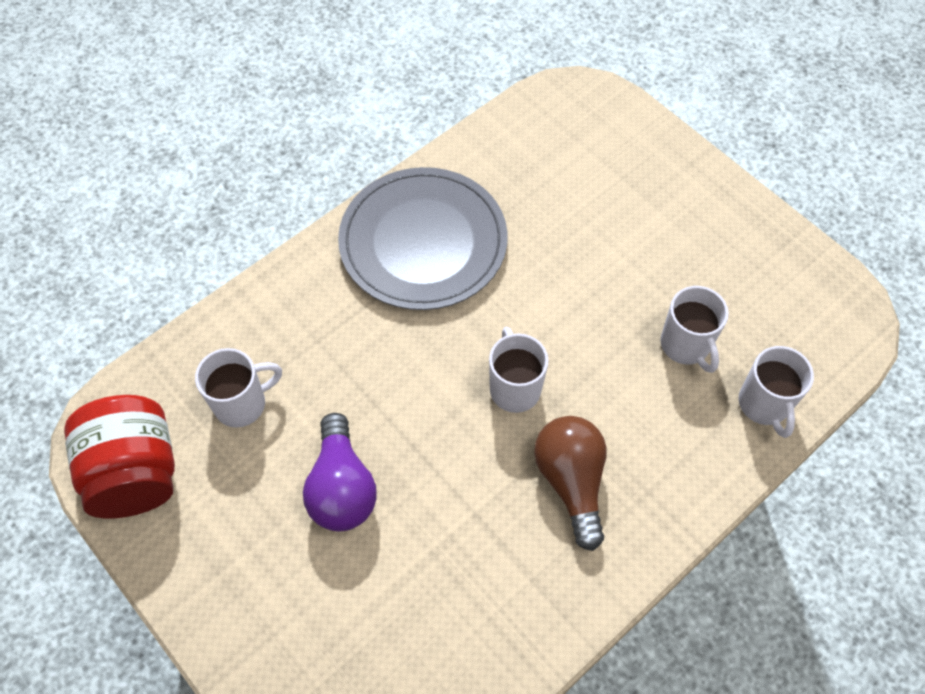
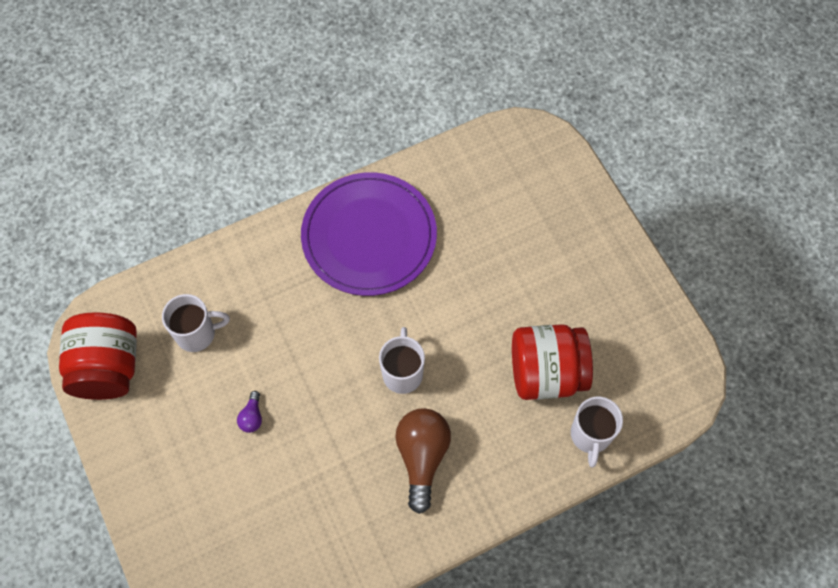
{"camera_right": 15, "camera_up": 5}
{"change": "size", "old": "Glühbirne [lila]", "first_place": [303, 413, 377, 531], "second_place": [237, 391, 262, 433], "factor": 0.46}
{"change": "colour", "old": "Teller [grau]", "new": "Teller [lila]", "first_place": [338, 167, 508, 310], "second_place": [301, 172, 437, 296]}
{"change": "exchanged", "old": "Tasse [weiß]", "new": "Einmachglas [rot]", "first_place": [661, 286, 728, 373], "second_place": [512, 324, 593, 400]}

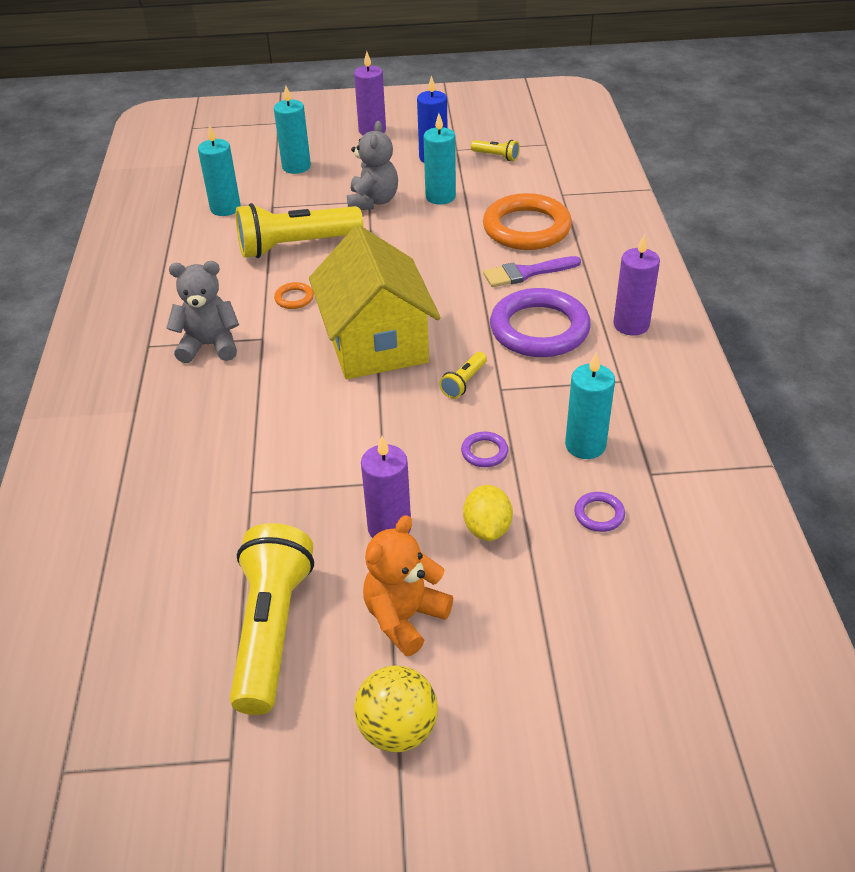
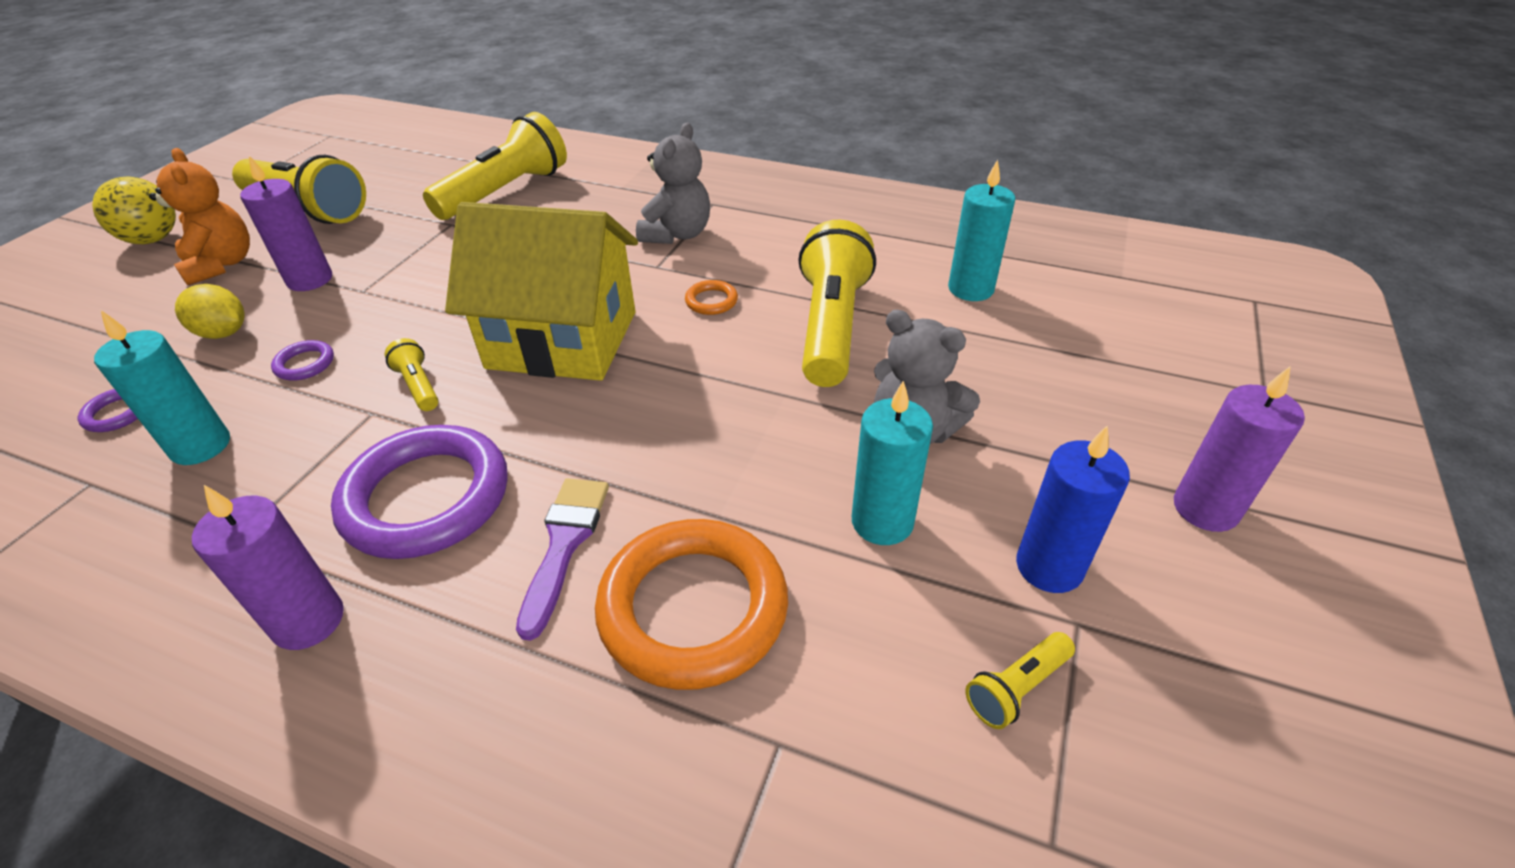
{"camera_right": 115, "camera_up": 0}
{"change": "appeared", "new": "Taschenlampe [gelb]", "second_place": [423, 112, 567, 220]}
{"change": "missing", "old": "Kerze [türkis]", "first_place": [274, 86, 311, 174]}

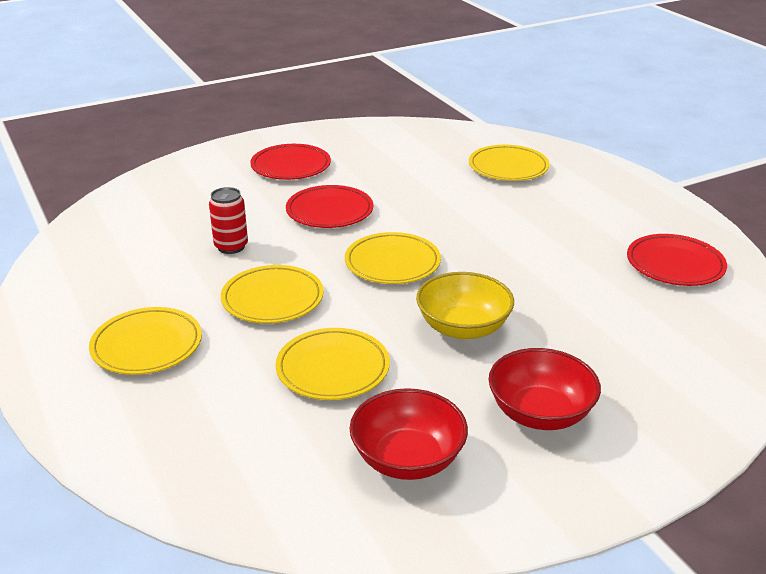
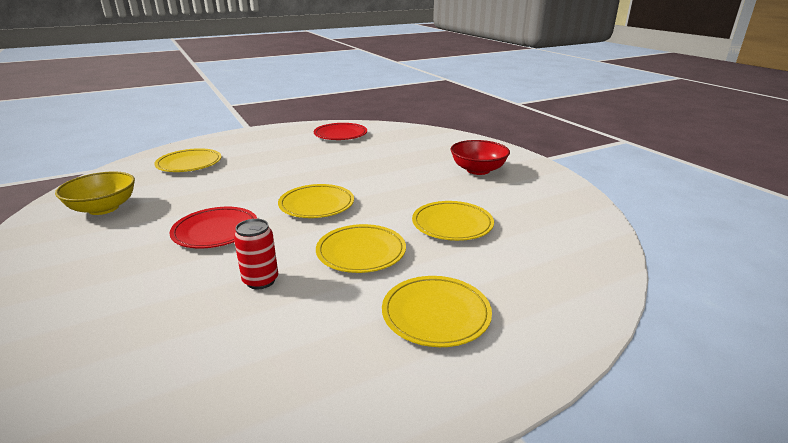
{"camera_right": -90, "camera_up": -5}
{"change": "relocated", "old": "Schüssel [gelb]", "first_place": [416, 272, 514, 339], "second_place": [55, 171, 135, 215]}
{"change": "missing", "old": "Teller [rot]", "first_place": [250, 144, 331, 180]}
{"change": "missing", "old": "Schüssel [rot]", "first_place": [350, 388, 468, 480]}

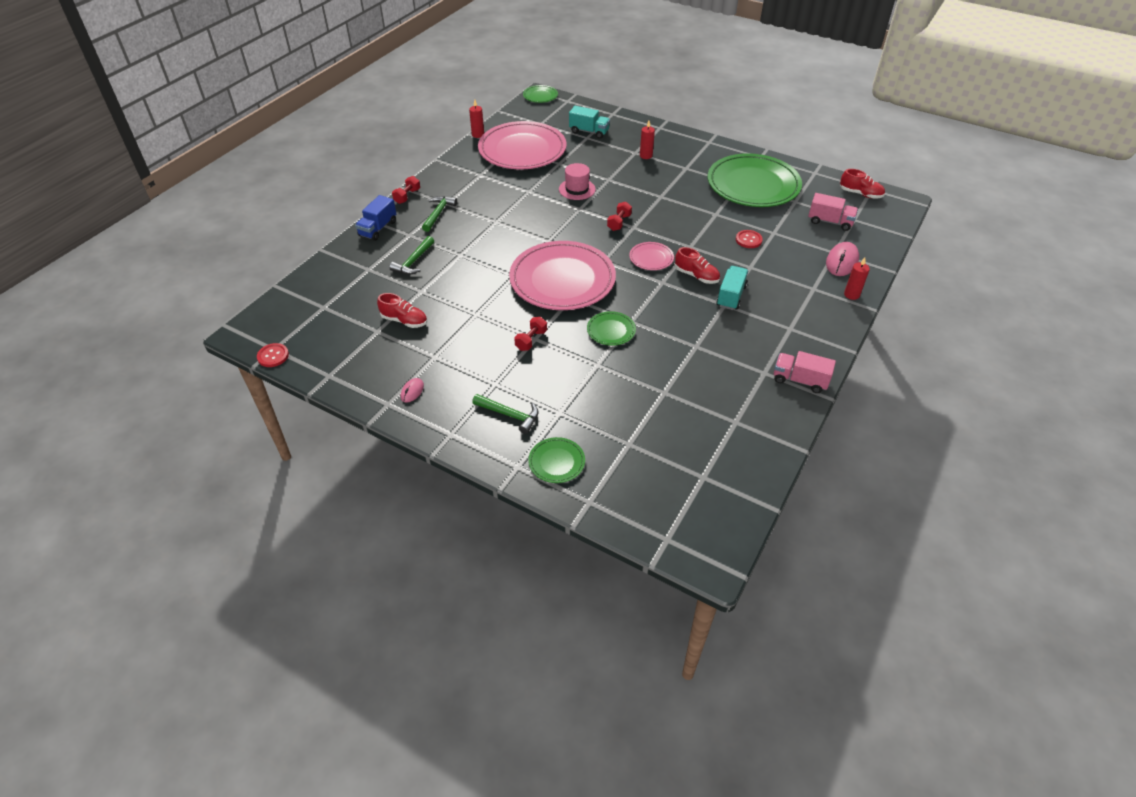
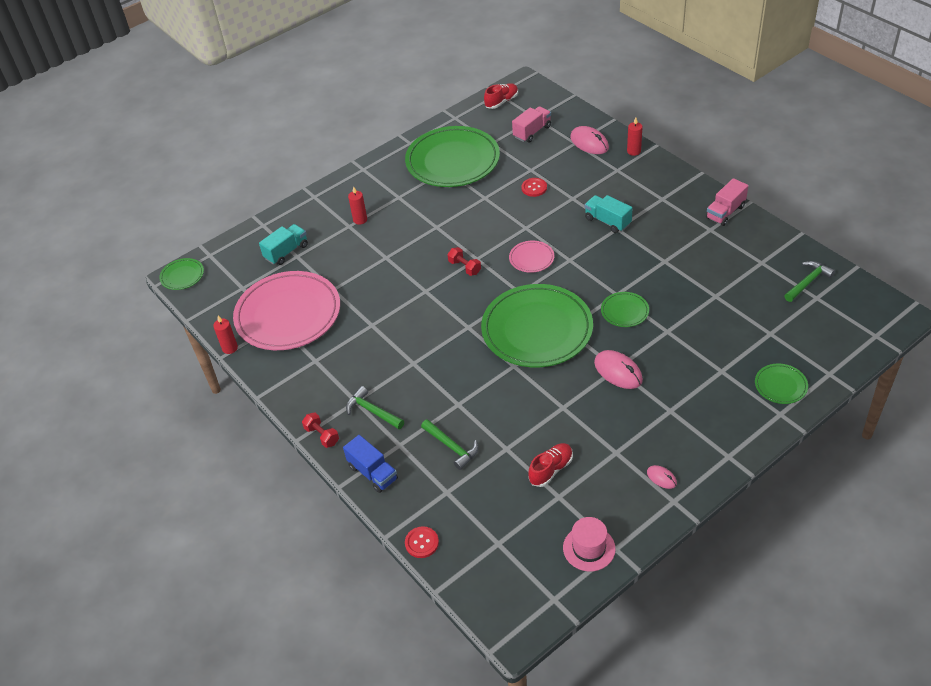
{"camera_right": -65, "camera_up": 0}
{"change": "relocated", "old": "Knopf [rot]", "first_place": [257, 343, 289, 367], "second_place": [405, 526, 439, 558]}
{"change": "colour", "old": "Teller [rosa]", "new": "Teller [grün]", "first_place": [509, 241, 616, 310], "second_place": [481, 284, 593, 367]}
{"change": "relocated", "old": "Hut [rosa]", "first_place": [559, 163, 596, 200], "second_place": [563, 517, 616, 571]}
{"change": "exchanged", "old": "Hantel [rot]", "new": "Computermaus [rosa]", "first_place": [514, 317, 547, 351], "second_place": [594, 350, 643, 389]}
{"change": "relocated", "old": "Hammer [grün]", "first_place": [472, 394, 539, 434], "second_place": [784, 261, 835, 302]}
{"change": "missing", "old": "Schuh [rot]", "first_place": [675, 247, 720, 284]}

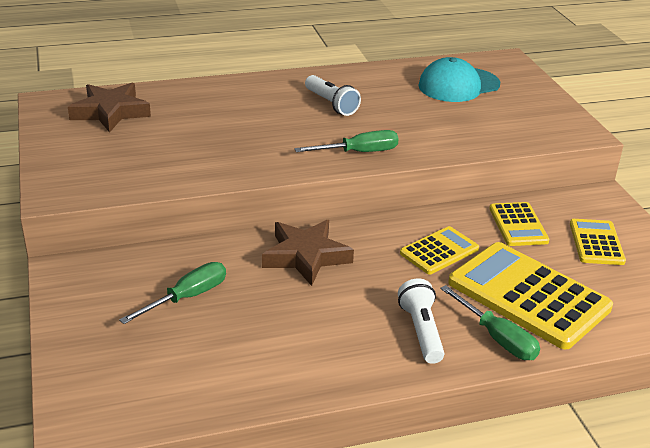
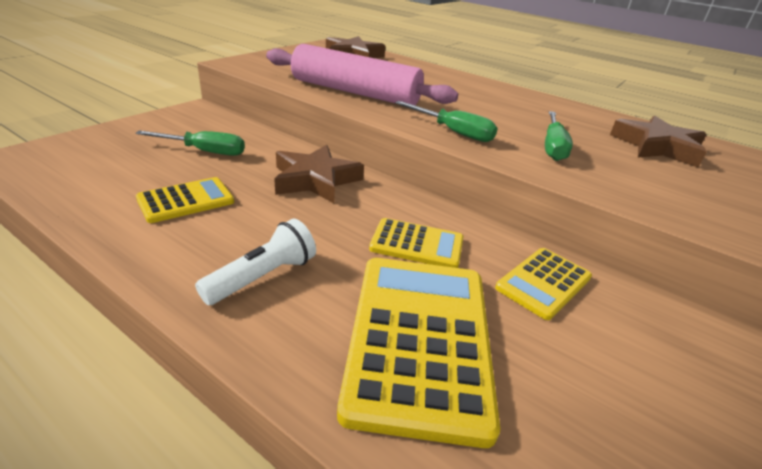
{"camera_right": 50, "camera_up": 0}
{"change": "relocated", "old": "Taschenrechner [gelb]", "first_place": [570, 219, 626, 265], "second_place": [136, 177, 234, 223]}
{"change": "appeared", "new": "Nudelholz [rosa]", "second_place": [266, 44, 458, 105]}
{"change": "relocated", "old": "Schraubenzieher [grün]", "first_place": [440, 285, 540, 360], "second_place": [545, 111, 573, 161]}
{"change": "exchanged", "old": "Kappe [türkis]", "new": "Stern [braun]", "first_place": [418, 57, 500, 102], "second_place": [610, 116, 707, 167]}
{"change": "missing", "old": "Taschenlampe [weiß]", "first_place": [305, 75, 361, 116]}

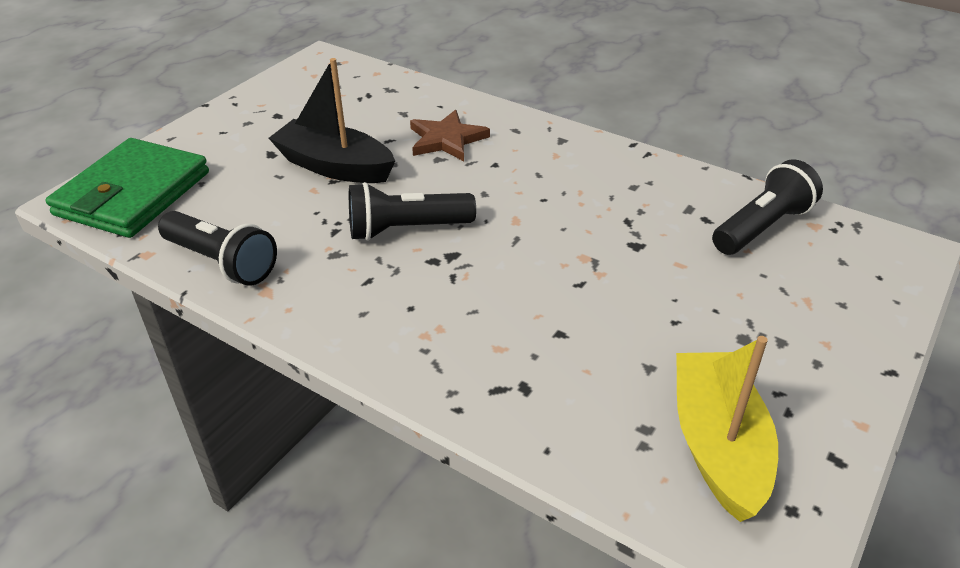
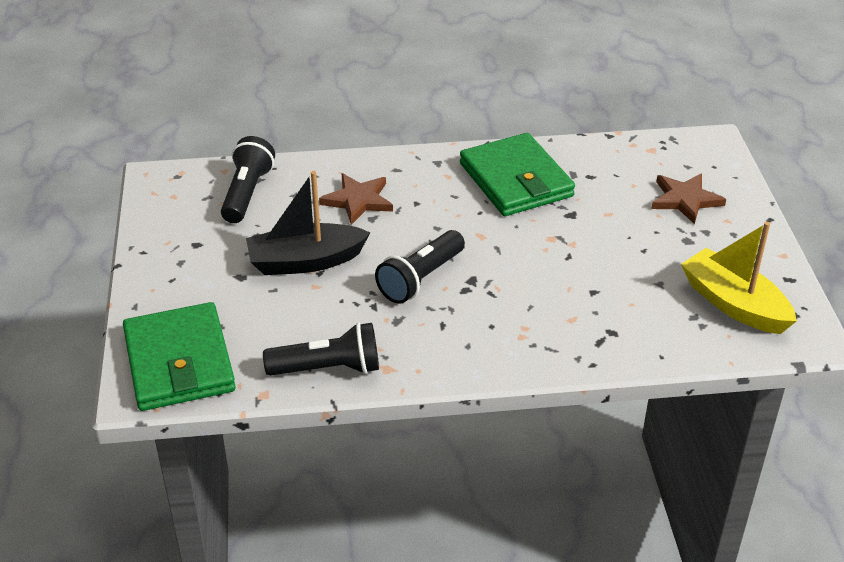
{"camera_right": -40, "camera_up": 0}
{"change": "relocated", "old": "Taschenlampe [schwarz]", "first_place": [712, 159, 823, 255], "second_place": [221, 136, 275, 223]}
{"change": "appeared", "new": "Geldbörse [grün]", "second_place": [460, 133, 575, 216]}
{"change": "appeared", "new": "Stern [braun]", "second_place": [651, 174, 726, 225]}

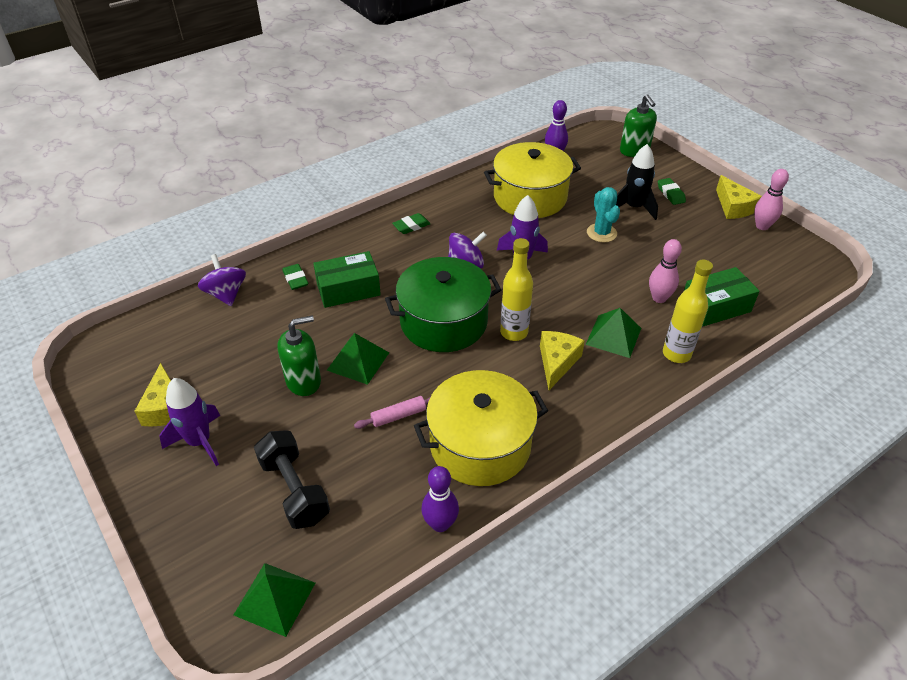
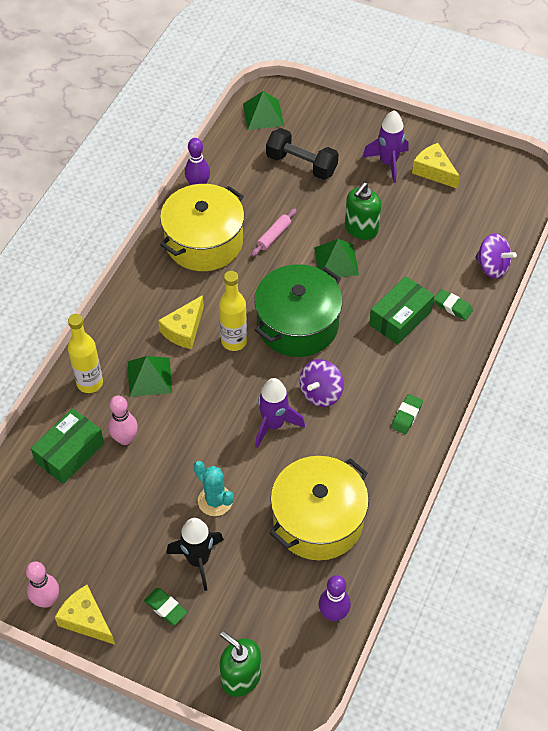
{"camera_right": 150, "camera_up": 10}
{"change": "spun", "old": "Käse [gelb]", "first_place": [540, 331, 585, 390], "second_place": [158, 295, 204, 349], "degrees": 45}

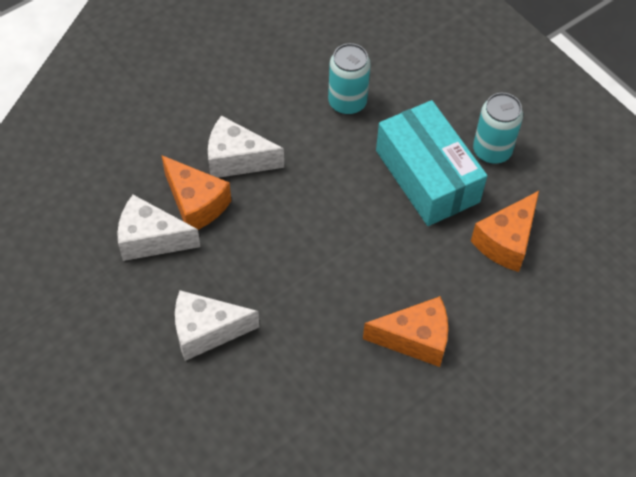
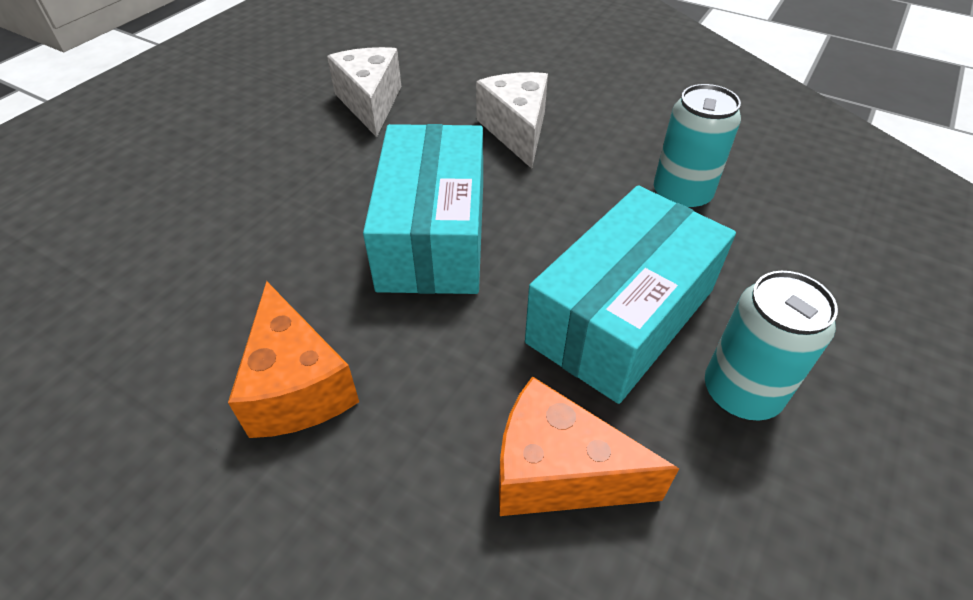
{"camera_right": 70, "camera_up": -10}
{"change": "appeared", "new": "Schachtel [türkis]", "second_place": [363, 124, 483, 294]}
{"change": "missing", "old": "Käse [orange]", "first_place": [161, 155, 231, 230]}
{"change": "missing", "old": "Käse [weiß]", "first_place": [175, 290, 259, 361]}

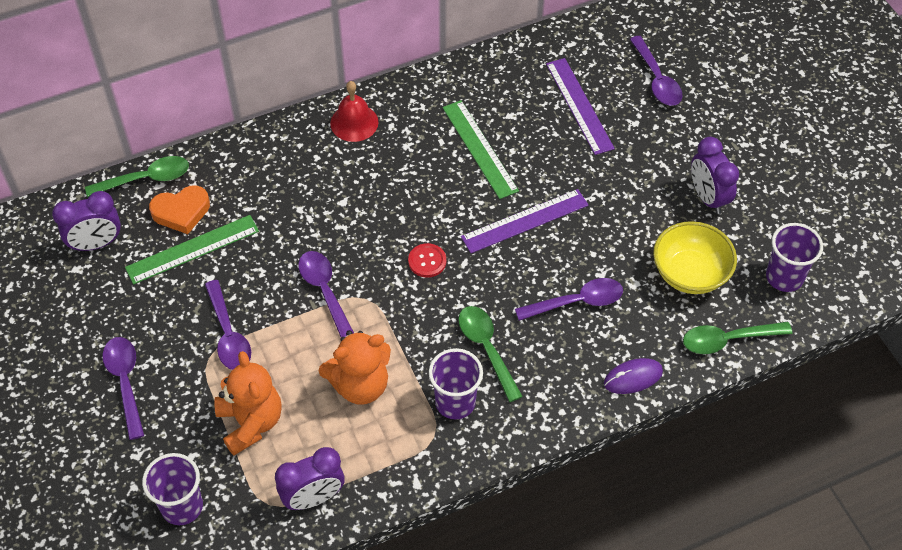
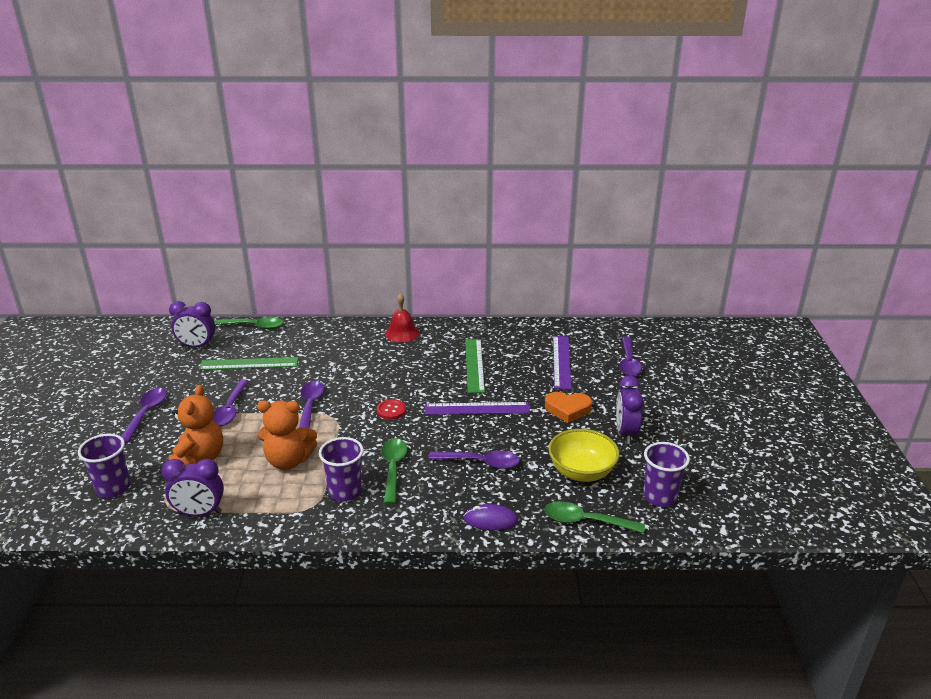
{"camera_right": 25, "camera_up": -25}
{"change": "relocated", "old": "Herz [orange]", "first_place": [149, 185, 210, 234], "second_place": [545, 392, 592, 423]}

